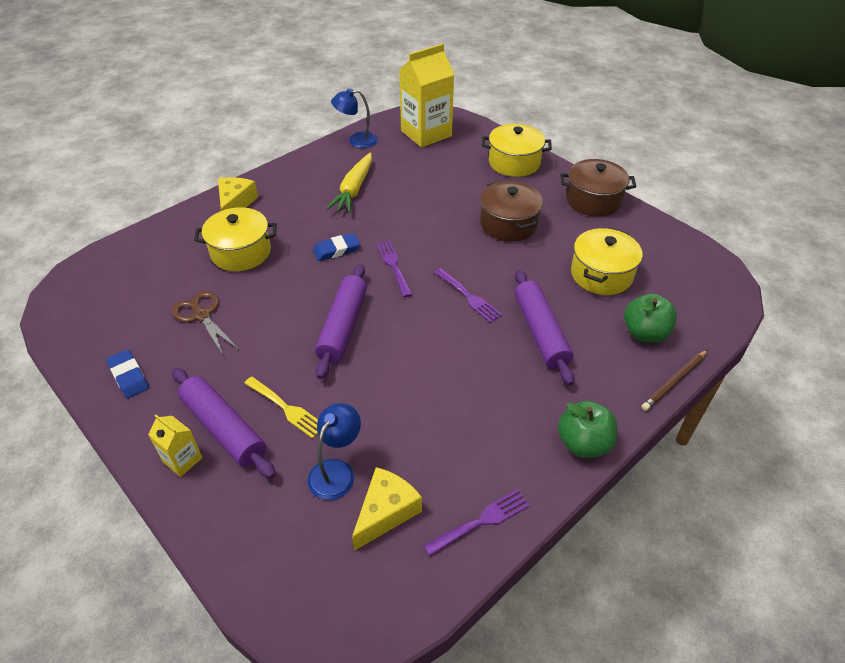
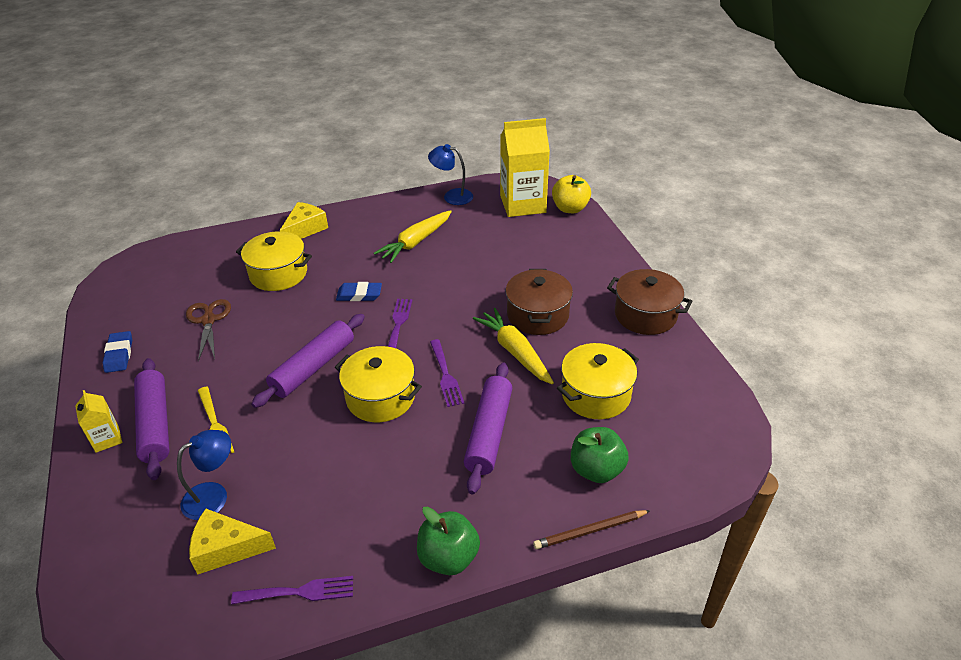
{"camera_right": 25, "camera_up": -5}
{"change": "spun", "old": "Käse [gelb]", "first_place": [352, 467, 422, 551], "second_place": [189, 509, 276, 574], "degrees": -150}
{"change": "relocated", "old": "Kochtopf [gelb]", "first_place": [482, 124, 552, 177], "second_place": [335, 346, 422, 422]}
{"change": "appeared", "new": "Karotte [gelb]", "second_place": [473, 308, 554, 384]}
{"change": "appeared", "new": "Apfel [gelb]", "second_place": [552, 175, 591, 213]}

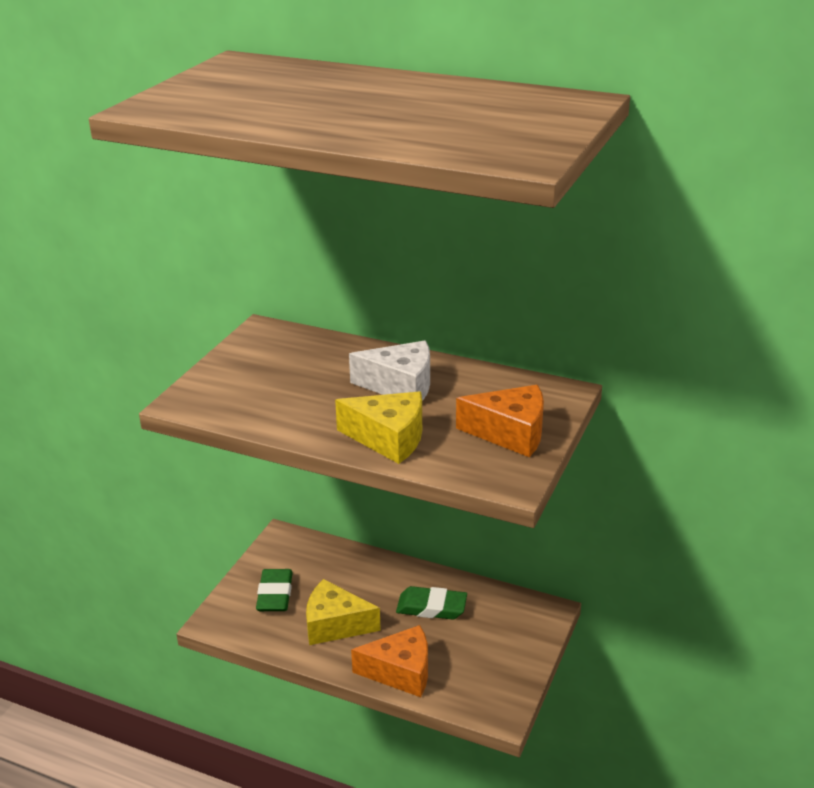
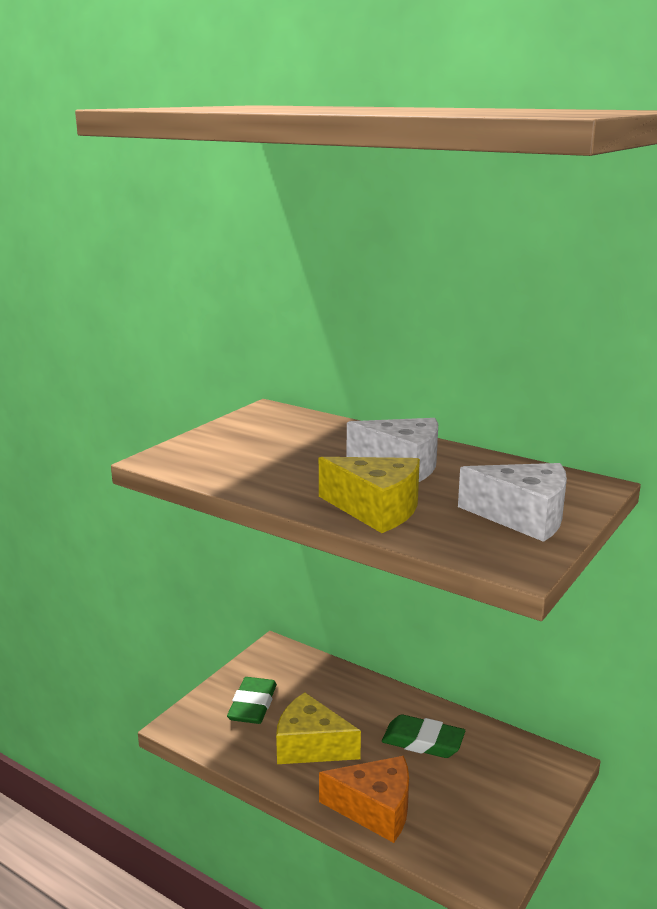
{"camera_right": 10, "camera_up": -10}
{"change": "colour", "old": "Käse [orange]", "new": "Käse [weiß]", "first_place": [456, 385, 544, 457], "second_place": [458, 463, 567, 542]}

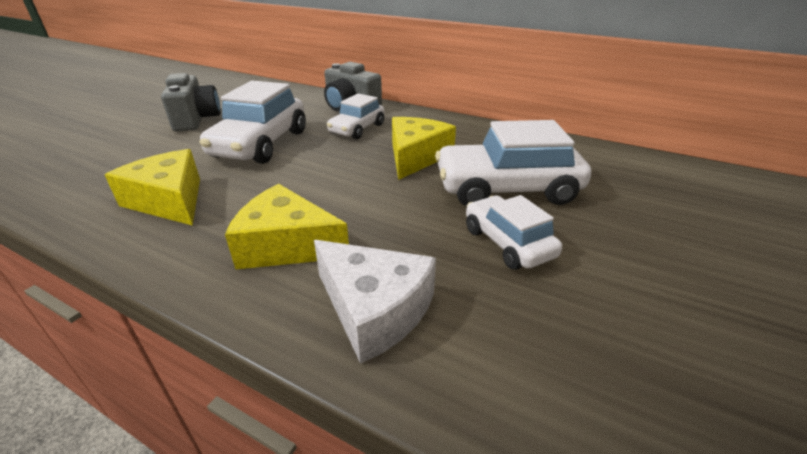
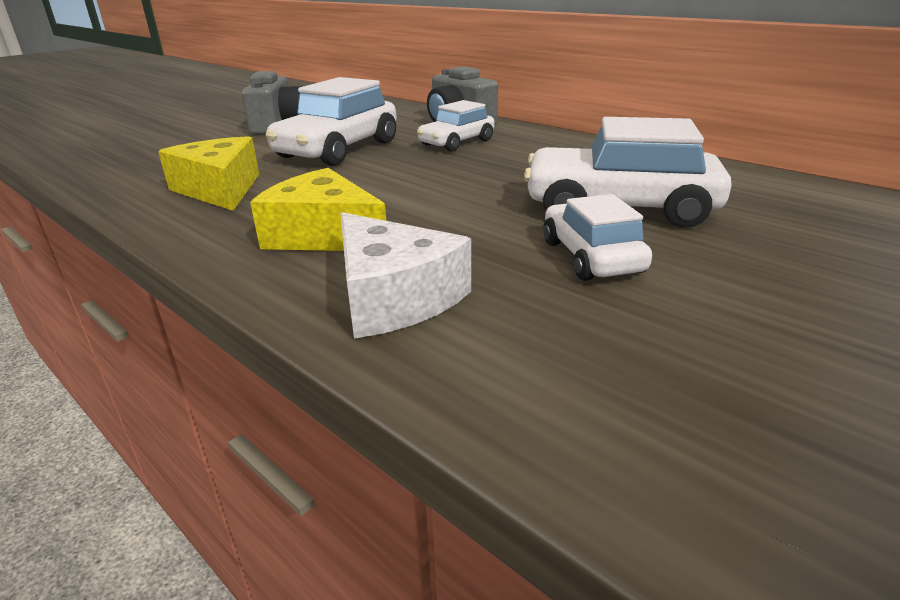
{"camera_right": 15, "camera_up": -5}
{"change": "missing", "old": "Käse [gelb]", "first_place": [392, 117, 456, 180]}

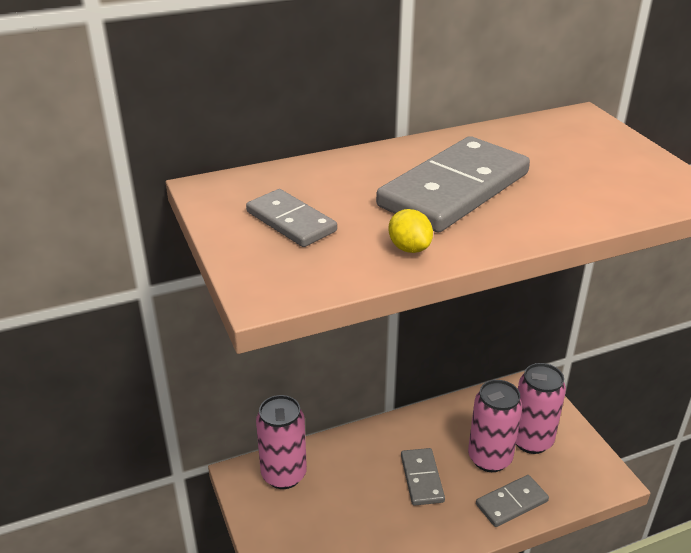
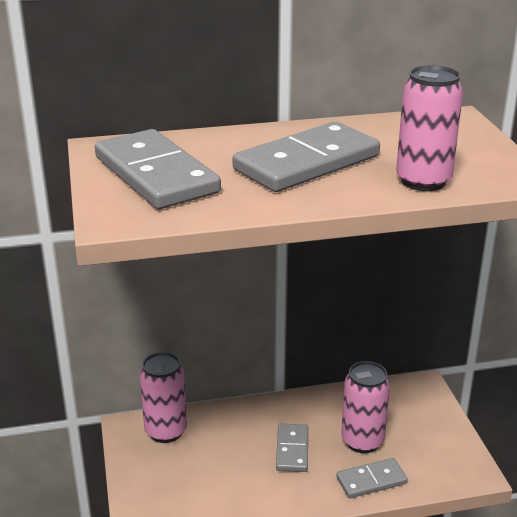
{"camera_right": 10, "camera_up": -5}
{"change": "size", "old": "Dominostein [grau]", "first_place": [246, 189, 337, 247], "second_place": [95, 129, 221, 209], "factor": 1.83}
{"change": "relocated", "old": "Dose [rosa]", "first_place": [516, 363, 566, 454], "second_place": [396, 65, 463, 191]}
{"change": "missing", "old": "Zitrone [gelb]", "first_place": [388, 209, 433, 253]}

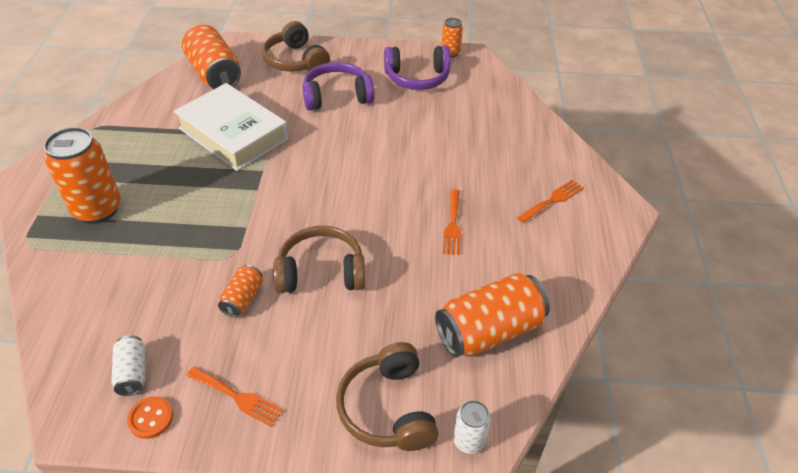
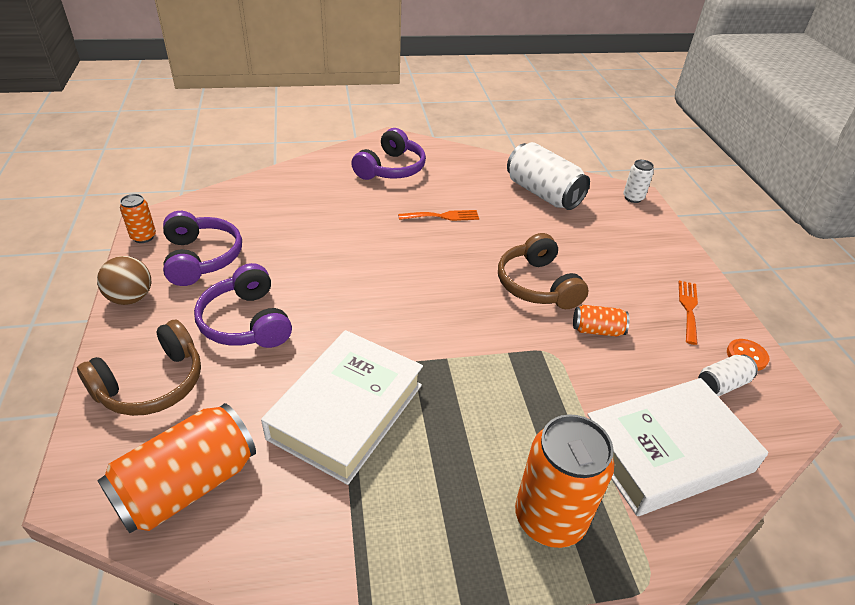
{"camera_right": -105, "camera_up": -5}
{"change": "appeared", "new": "Ball [braun]", "second_place": [97, 256, 151, 305]}
{"change": "exchanged", "old": "Gabel [orange]", "new": "Kopfhörer [lila]", "first_place": [517, 180, 584, 223], "second_place": [351, 128, 426, 180]}
{"change": "colour", "old": "Dose [orange]", "new": "Dose [weiß]", "first_place": [435, 273, 550, 358], "second_place": [507, 142, 590, 210]}
{"change": "appeared", "new": "Buch [weiß]", "second_place": [587, 378, 768, 516]}
{"change": "missing", "old": "Kopfhörer [braun]", "first_place": [336, 342, 438, 451]}

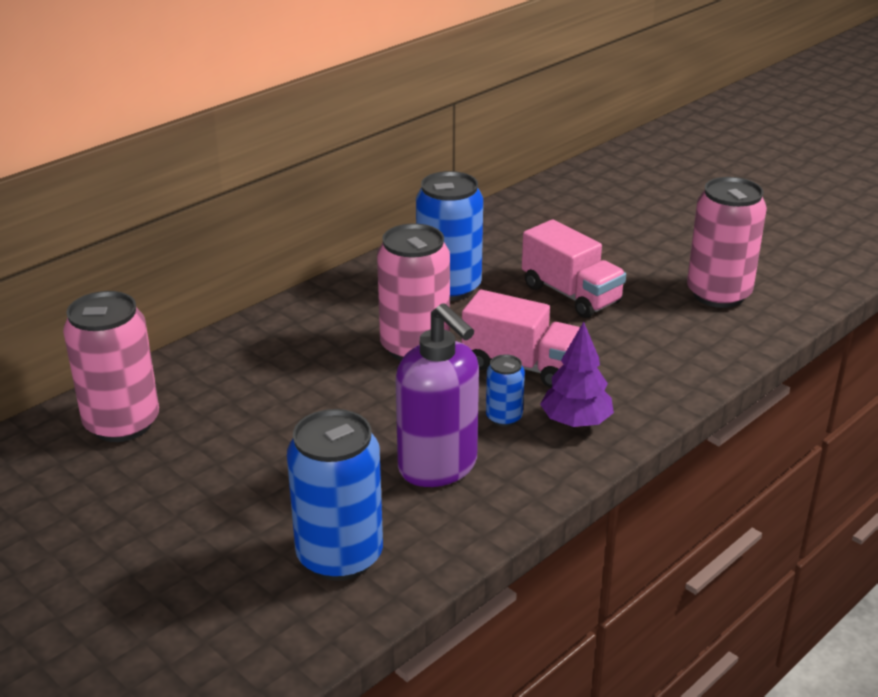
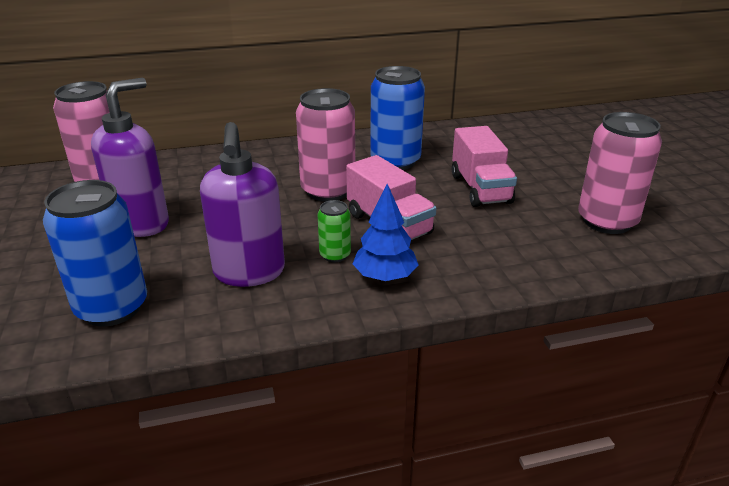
{"camera_right": 30, "camera_up": 0}
{"change": "appeared", "new": "Seifenspender [lila]", "second_place": [91, 78, 169, 237]}
{"change": "colour", "old": "Dose [blau]", "new": "Dose [grün]", "first_place": [486, 354, 525, 427], "second_place": [318, 200, 351, 262]}
{"change": "colour", "old": "Baum [lila]", "new": "Baum [blau]", "first_place": [540, 322, 614, 427], "second_place": [353, 184, 418, 281]}

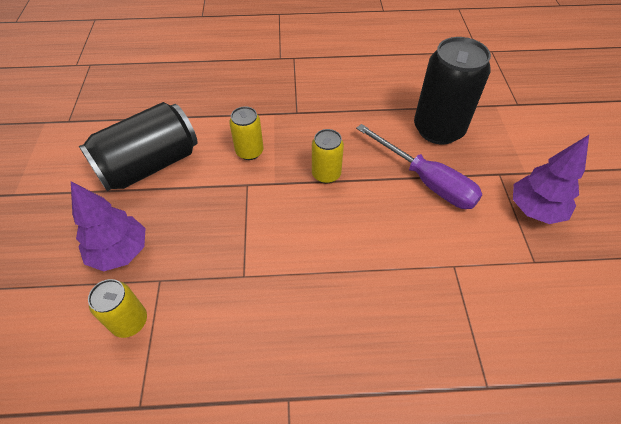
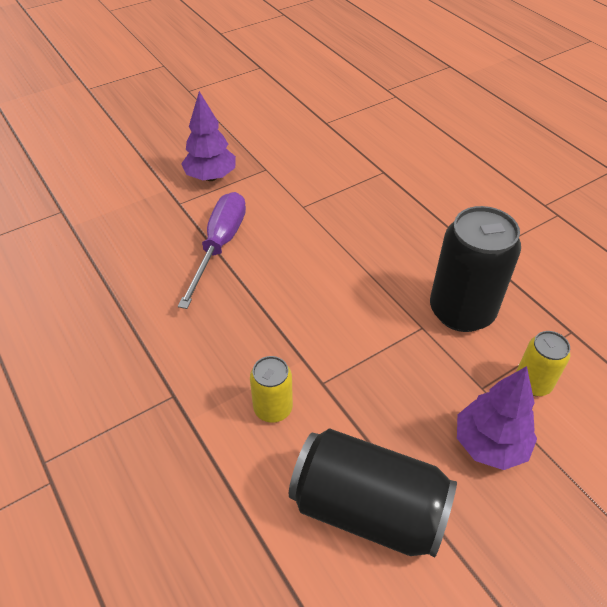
{"camera_right": -120, "camera_up": -5}
{"change": "relocated", "old": "Dose [schwarz]", "first_place": [414, 37, 491, 144], "second_place": [430, 206, 521, 332]}
{"change": "missing", "old": "Dose [gelb]", "first_place": [312, 129, 344, 183]}

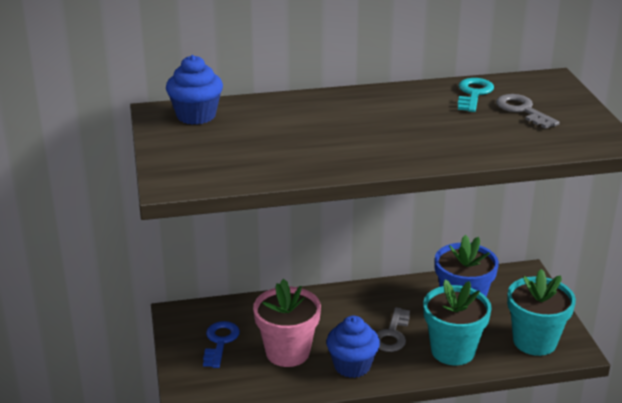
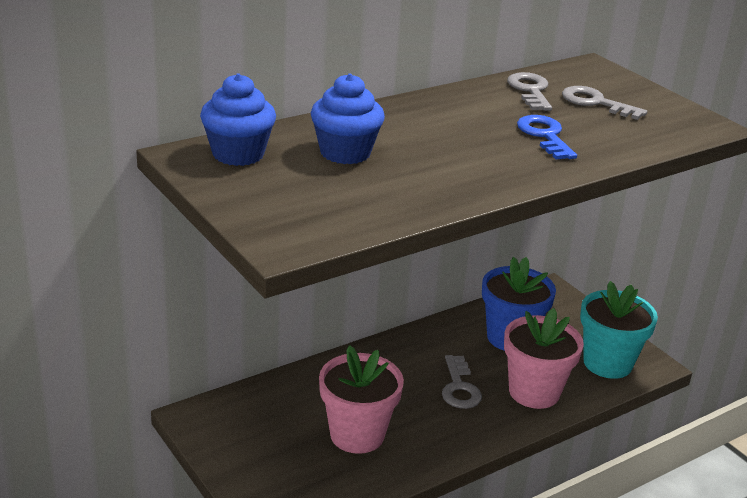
{"camera_right": -25, "camera_up": 0}
{"change": "relocated", "old": "Muffin [blau]", "first_place": [326, 316, 380, 378], "second_place": [311, 73, 385, 164]}
{"change": "colour", "old": "Blumentopf [türkis]", "new": "Blumentopf [rosa]", "first_place": [423, 280, 492, 365], "second_place": [504, 308, 584, 409]}
{"change": "colour", "old": "Schlüssel [türkis]", "new": "Schlüssel [grau]", "first_place": [458, 78, 494, 112], "second_place": [507, 72, 552, 111]}
{"change": "relocated", "old": "Schlüssel [blau]", "first_place": [203, 321, 240, 368], "second_place": [517, 115, 577, 160]}

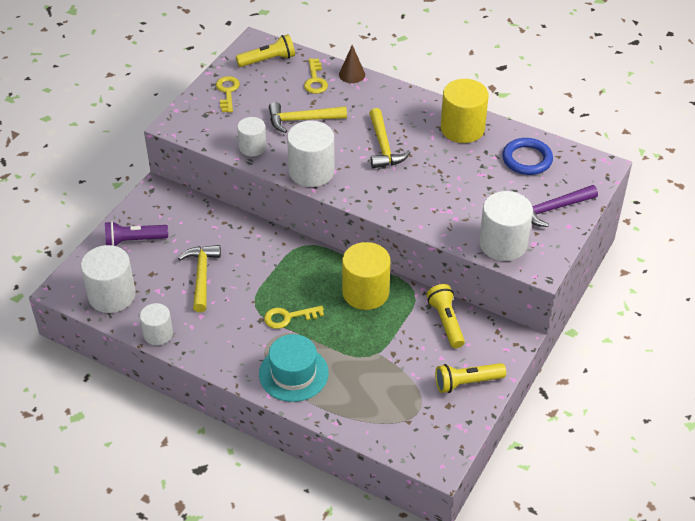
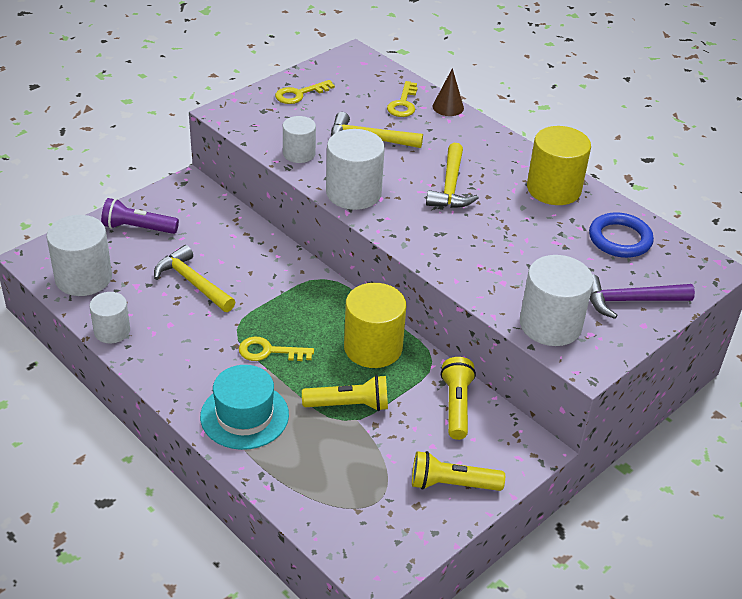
{"camera_right": 15, "camera_up": -5}
{"change": "spun", "old": "Hammer [gelb]", "first_place": [178, 245, 221, 312], "second_place": [154, 245, 235, 312], "degrees": -60}
{"change": "spun", "old": "Schlüssel [gelb]", "first_place": [216, 76, 240, 113], "second_place": [275, 80, 335, 104], "degrees": -135}
{"change": "relocated", "old": "Taschenlampe [gelb]", "first_place": [236, 34, 295, 67], "second_place": [302, 375, 388, 411]}

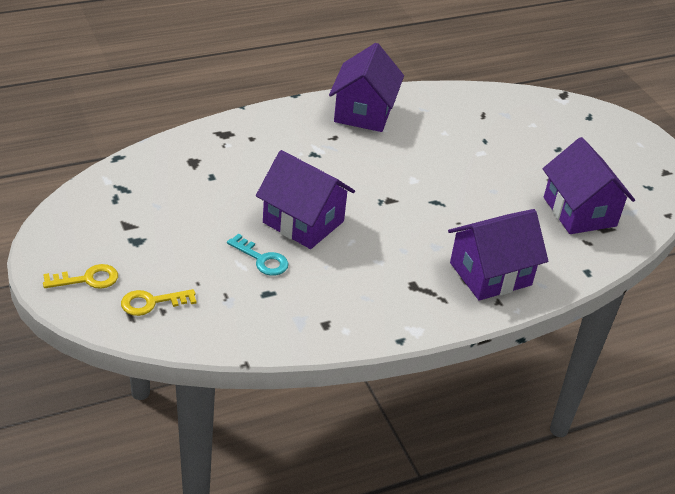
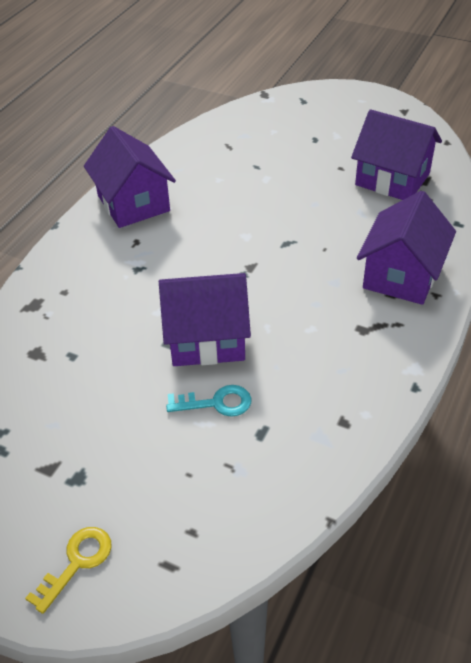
{"camera_right": -35, "camera_up": 5}
{"change": "missing", "old": "Schlüssel [gelb]", "first_place": [121, 289, 197, 316]}

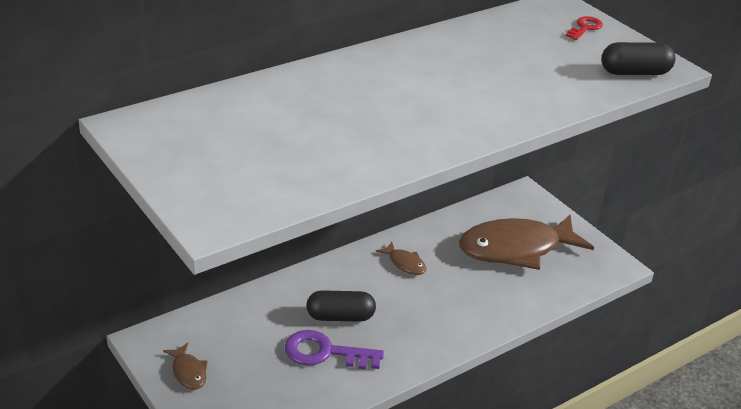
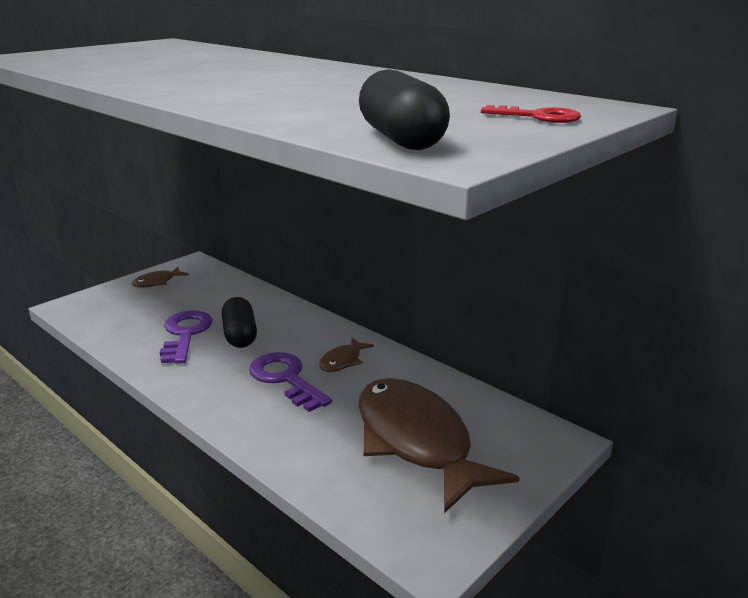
{"camera_right": 80, "camera_up": -10}
{"change": "appeared", "new": "Schlüssel [lila]", "second_place": [249, 352, 332, 412]}

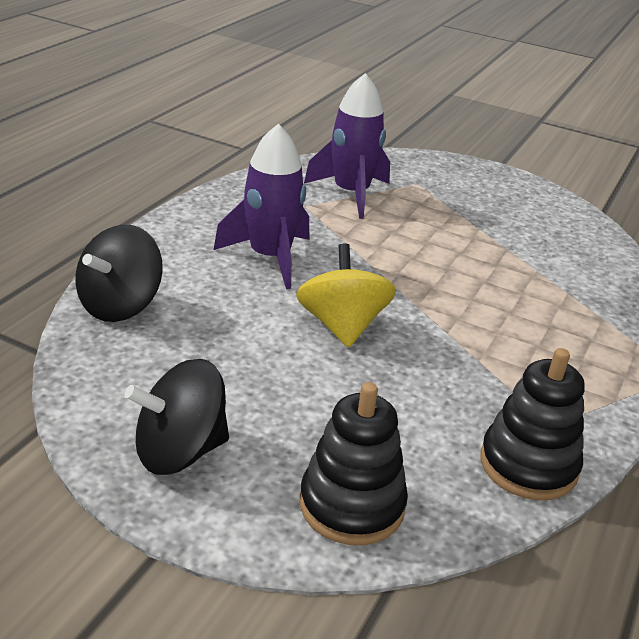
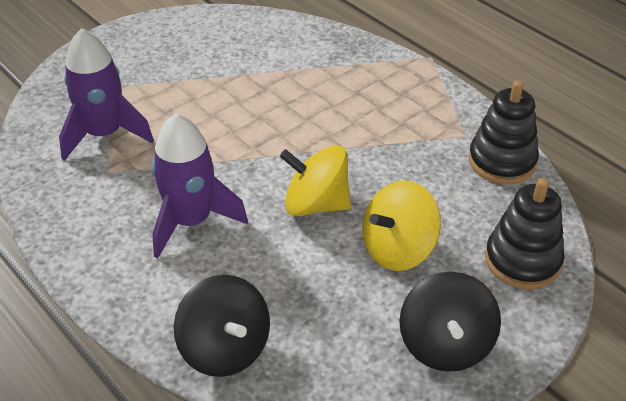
{"camera_right": -65, "camera_up": 10}
{"change": "appeared", "new": "Kreisel [gelb]", "second_place": [362, 181, 441, 271]}

